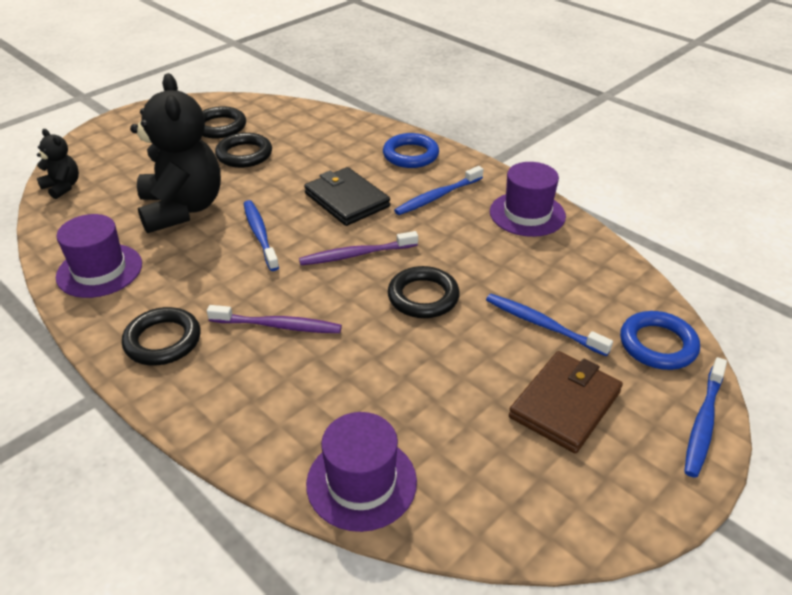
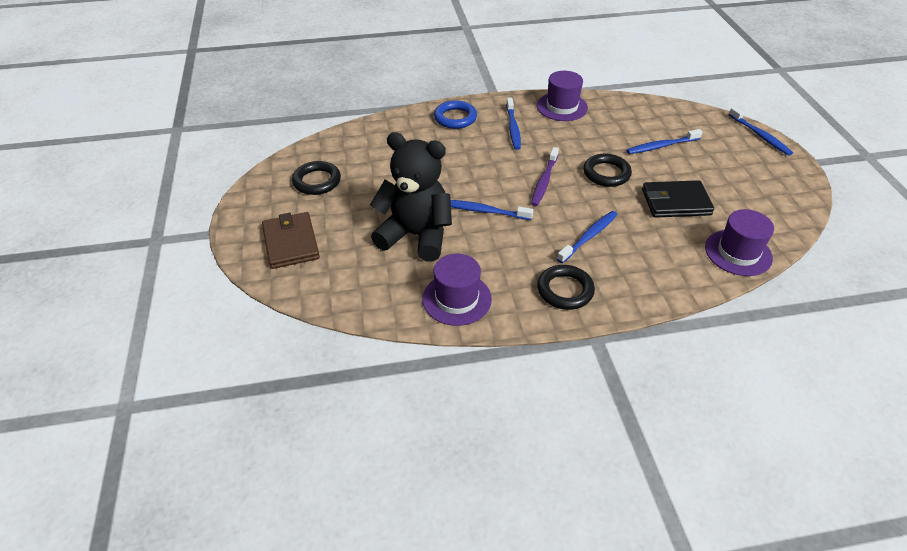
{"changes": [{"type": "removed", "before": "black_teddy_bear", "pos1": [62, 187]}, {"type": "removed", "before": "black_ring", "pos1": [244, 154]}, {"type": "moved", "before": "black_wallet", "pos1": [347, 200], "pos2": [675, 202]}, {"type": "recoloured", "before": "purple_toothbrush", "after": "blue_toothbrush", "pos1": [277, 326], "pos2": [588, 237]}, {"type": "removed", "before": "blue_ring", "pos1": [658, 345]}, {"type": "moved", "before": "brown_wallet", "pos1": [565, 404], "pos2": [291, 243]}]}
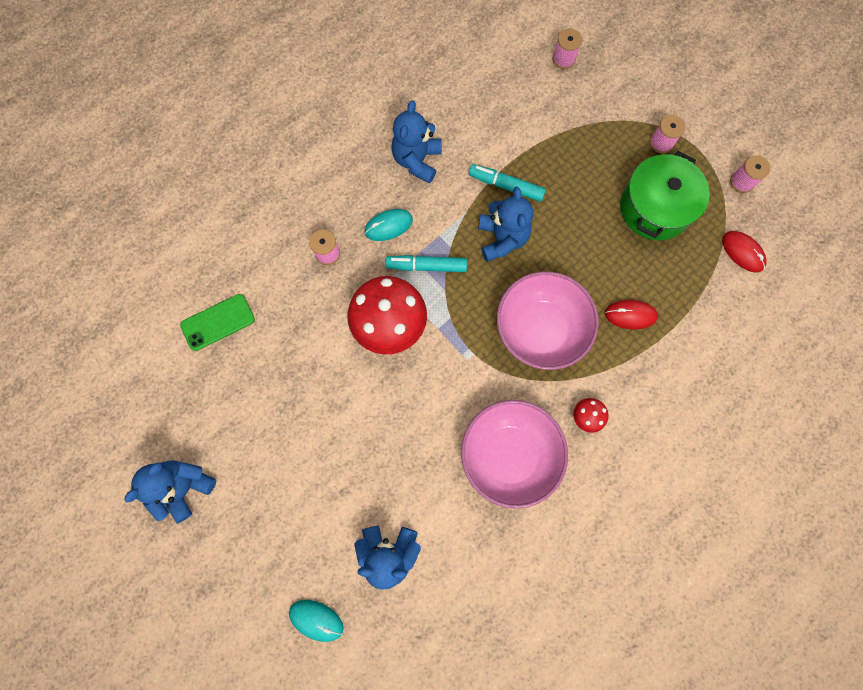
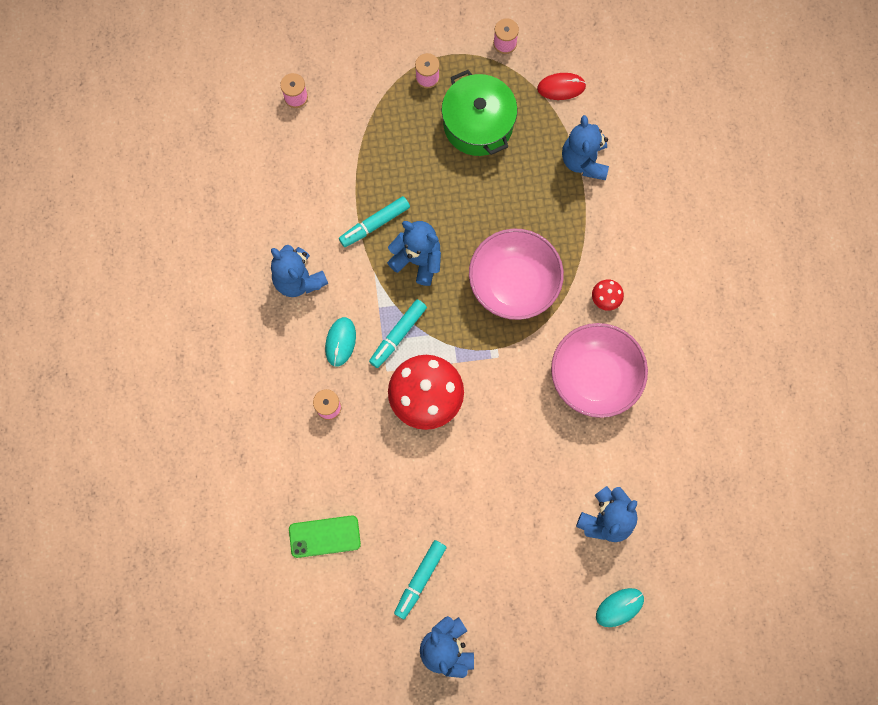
{"changes": [{"type": "turned", "before": "green_phone", "pos1": [218, 322], "pos2": [324, 536], "turn": 75}, {"type": "removed", "before": "red_mouse", "pos1": [630, 315]}, {"type": "added", "after": "blue_teddy_bear", "pos2": [584, 161]}, {"type": "added", "after": "turquoise_marker", "pos2": [420, 579]}]}
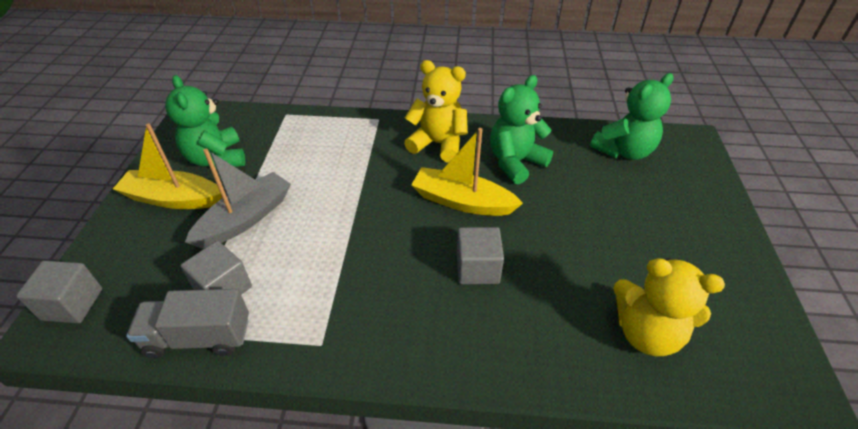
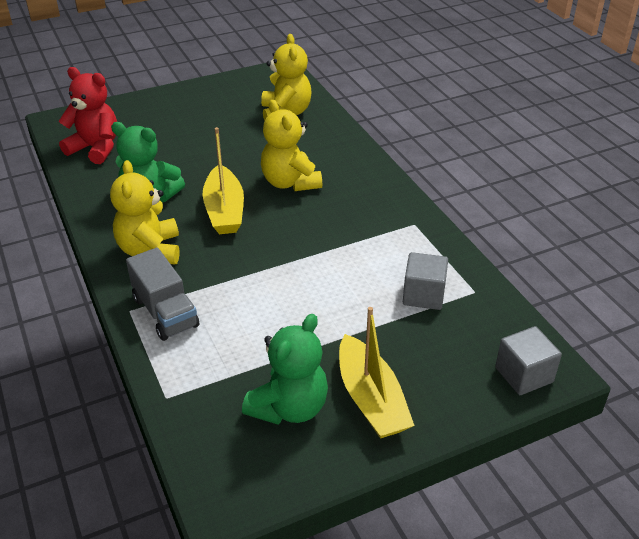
{"changes": [{"type": "recoloured", "before": "green_teddy_bear", "after": "red_teddy_bear", "pos1": [623, 151], "pos2": [95, 148]}, {"type": "removed", "before": "grey_boat", "pos1": [246, 219]}, {"type": "replaced", "before": "grey_cube", "after": "yellow_teddy_bear", "pos1": [477, 268], "pos2": [290, 182]}, {"type": "moved", "before": "grey_truck", "pos1": [199, 337], "pos2": [165, 312]}]}
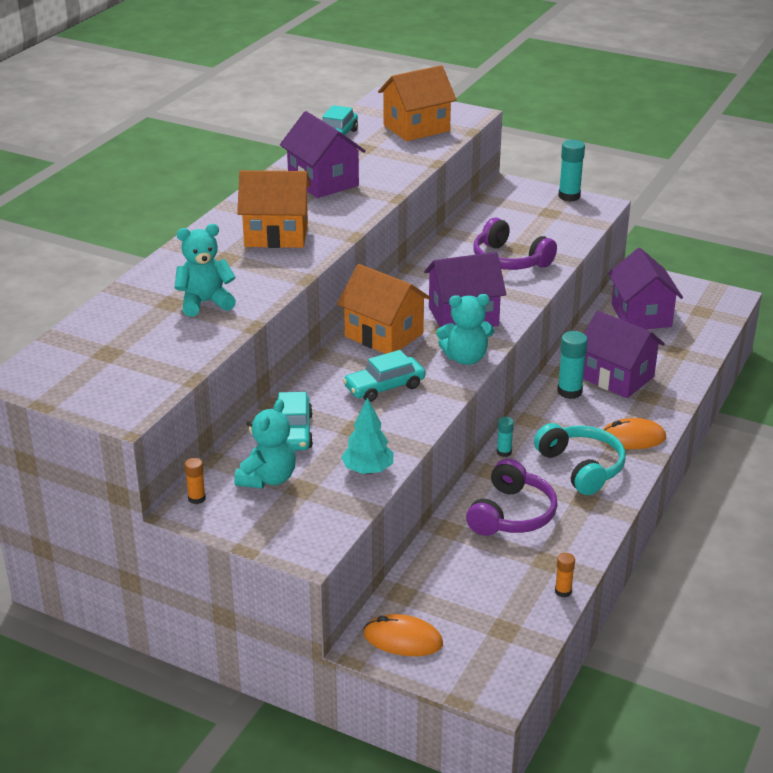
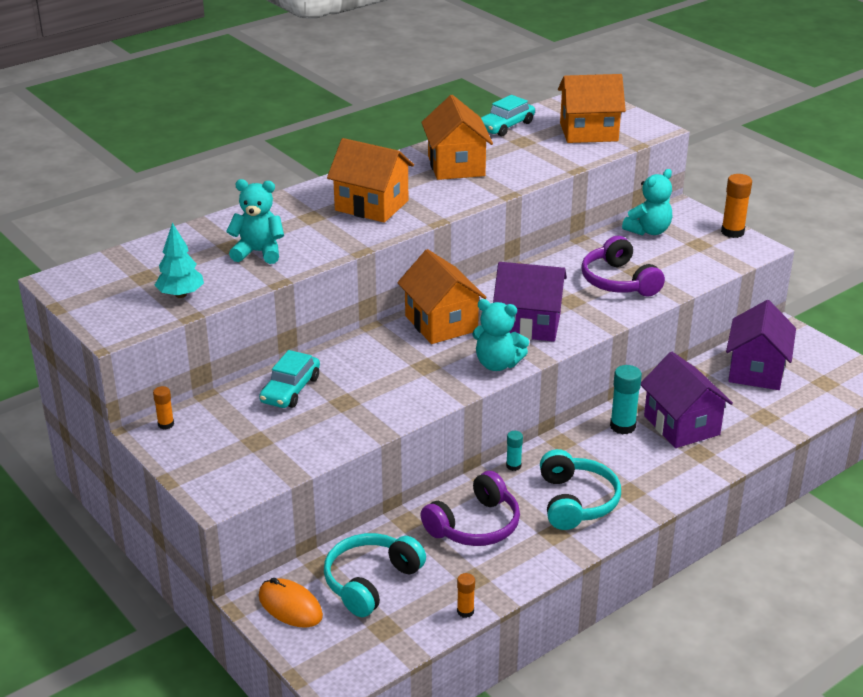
{"changes": [{"type": "recoloured", "before": "purple_house", "after": "orange_house", "pos1": [323, 182], "pos2": [456, 166]}, {"type": "recoloured", "before": "turquoise_glue_stick", "after": "orange_glue_stick", "pos1": [569, 196], "pos2": [732, 232]}, {"type": "removed", "before": "turquoise_car", "pos1": [384, 387]}, {"type": "moved", "before": "turquoise_tree", "pos1": [368, 470], "pos2": [181, 295]}, {"type": "moved", "before": "turquoise_teddy_bear", "pos1": [268, 479], "pos2": [648, 231]}, {"type": "removed", "before": "orange_mouse", "pos1": [632, 438]}, {"type": "added", "after": "turquoise_headphones", "pos2": [370, 581]}]}
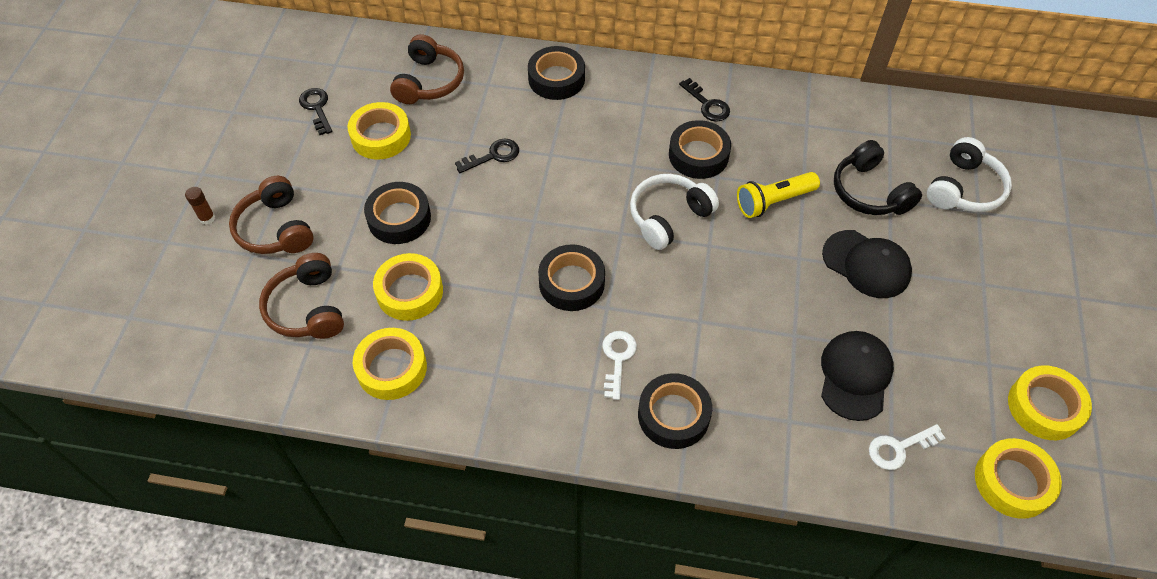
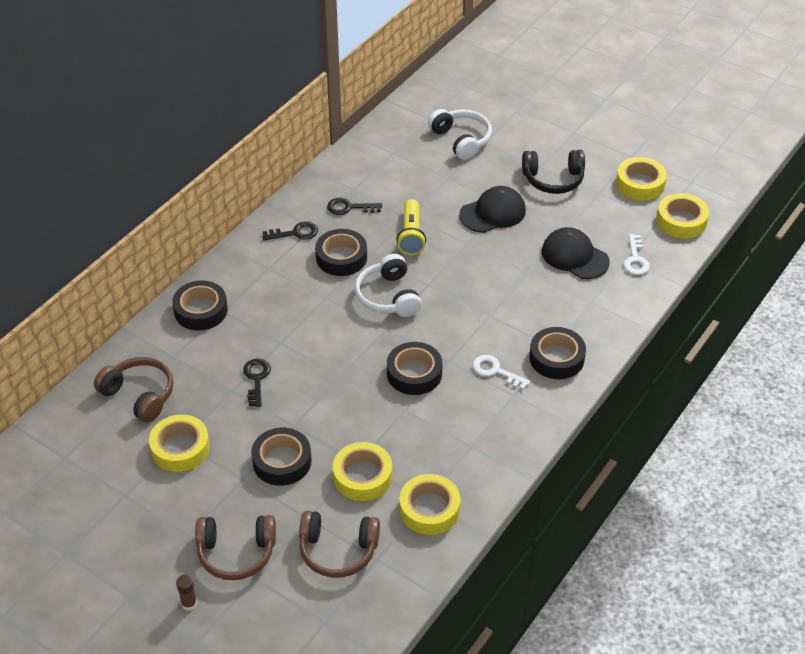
{"changes": [{"type": "moved", "before": "black_key", "pos1": [317, 108], "pos2": [349, 207]}, {"type": "moved", "before": "black_headphones", "pos1": [869, 192], "pos2": [553, 179]}]}
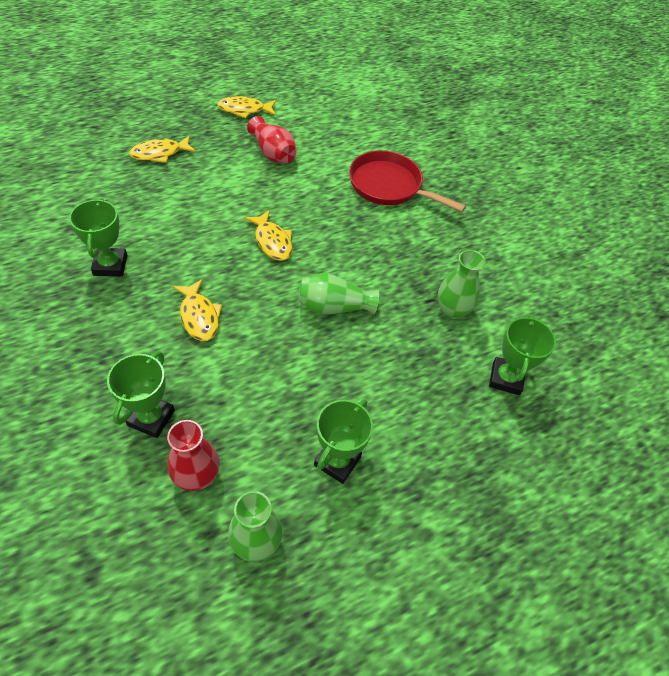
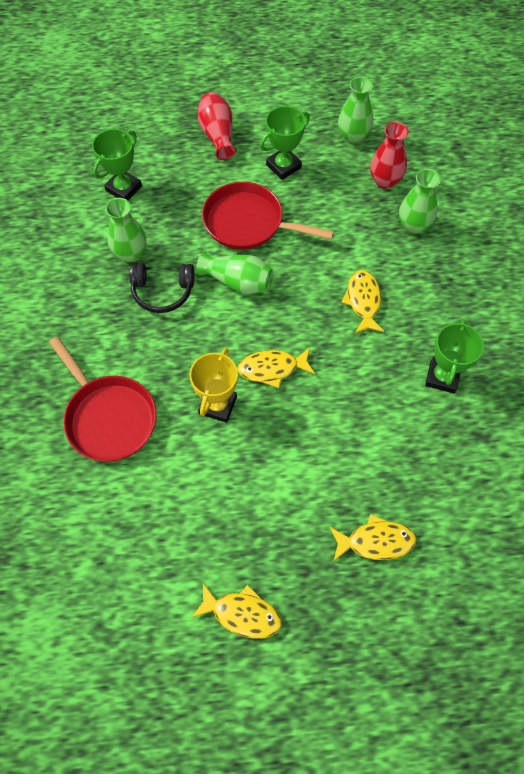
{"changes": [{"type": "moved", "before": "red_vase", "pos1": [273, 153], "pos2": [217, 135]}, {"type": "turned", "before": "yellow_fish", "pos1": [272, 241], "pos2": [272, 368], "turn": -90}, {"type": "replaced", "before": "green_trophy", "after": "green_vase", "pos1": [151, 418], "pos2": [413, 226]}, {"type": "added", "after": "red_pan", "pos2": [249, 223]}, {"type": "added", "after": "black_headphones", "pos2": [162, 292]}, {"type": "added", "after": "yellow_trophy", "pos2": [218, 405]}]}
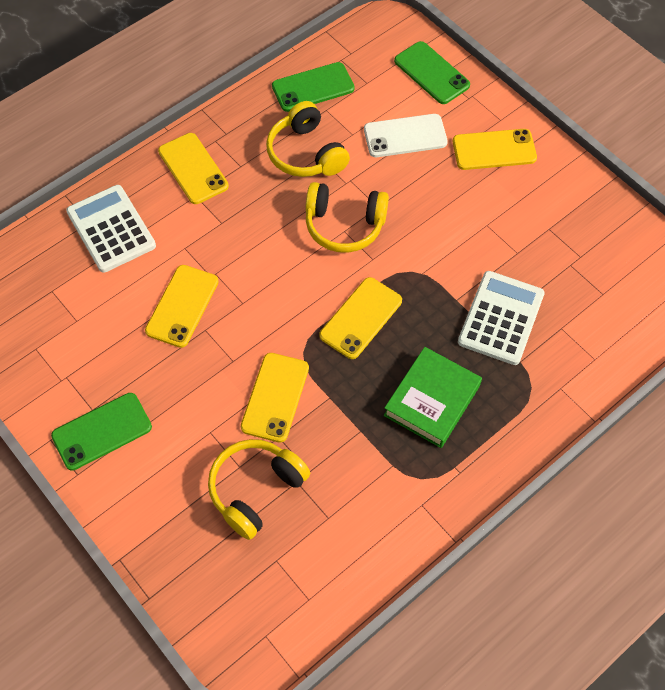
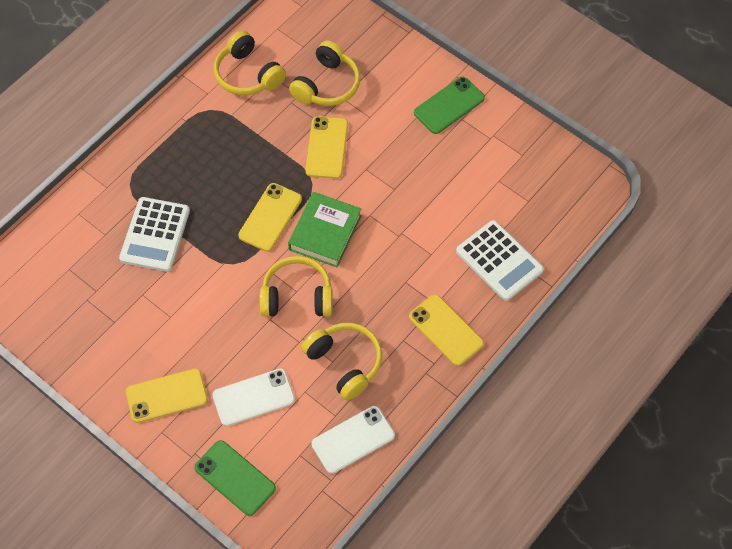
{"changes": [{"type": "recoloured", "before": "green_phone", "after": "white_phone", "pos1": [313, 87], "pos2": [353, 440]}, {"type": "removed", "before": "yellow_phone", "pos1": [182, 306]}, {"type": "moved", "before": "green_book", "pos1": [432, 400], "pos2": [325, 233]}, {"type": "added", "after": "yellow_headphones", "pos2": [248, 74]}]}
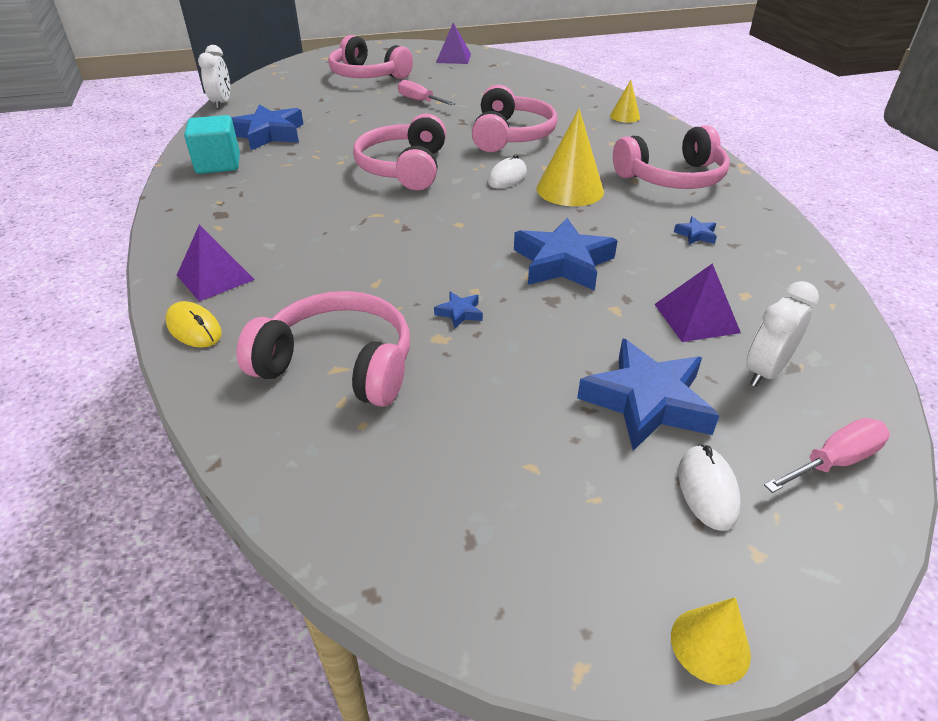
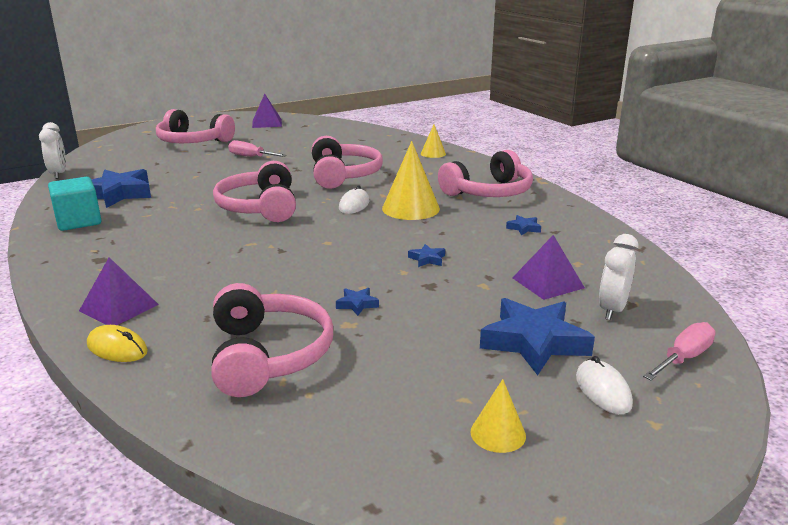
{"changes": [{"type": "resized", "before": "blue_star", "pos1": [562, 263], "pos2": [427, 259], "scale": 0.43}, {"type": "turned", "before": "pink_headphones", "pos1": [338, 365], "pos2": [267, 355], "turn": 75}, {"type": "moved", "before": "yellow_cone", "pos1": [710, 645], "pos2": [498, 433]}]}
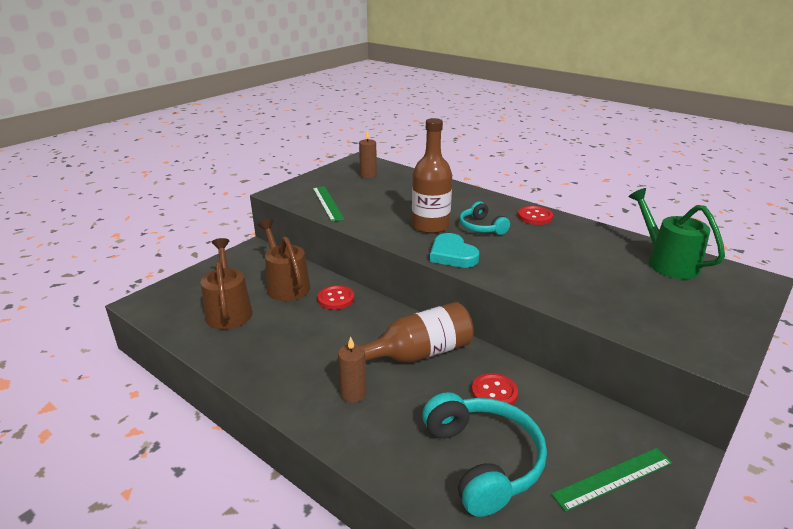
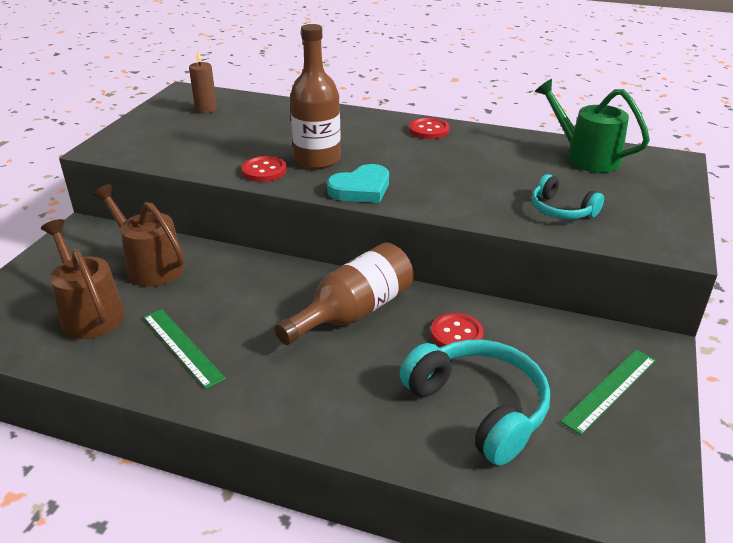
{"changes": [{"type": "moved", "before": "green_ruler", "pos1": [327, 203], "pos2": [182, 346]}, {"type": "moved", "before": "turquoise_headphones", "pos1": [481, 227], "pos2": [561, 210]}, {"type": "turned", "before": "turquoise_heart", "pos1": [452, 255], "pos2": [361, 189], "turn": -75}, {"type": "moved", "before": "red_button", "pos1": [336, 299], "pos2": [264, 171]}, {"type": "removed", "before": "brown_candle", "pos1": [353, 394]}]}
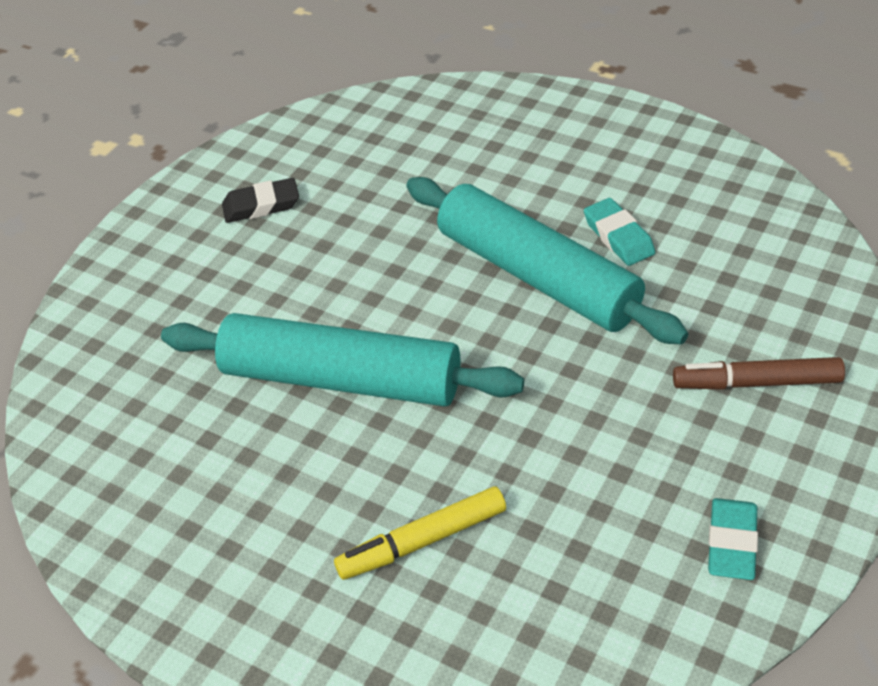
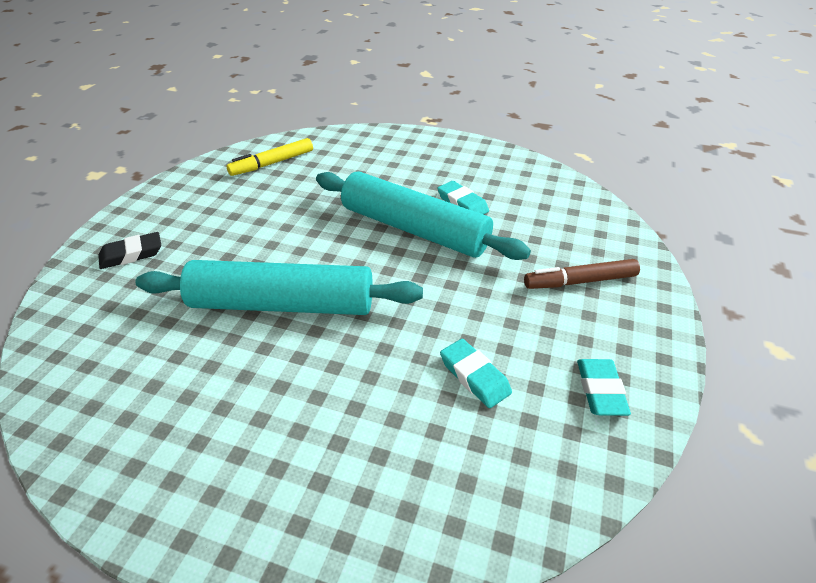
{"changes": [{"type": "moved", "before": "black_eraser", "pos1": [261, 205], "pos2": [131, 254]}, {"type": "moved", "before": "yellow_marker", "pos1": [423, 541], "pos2": [273, 163]}, {"type": "added", "after": "turquoise_eraser", "pos2": [474, 376]}]}
